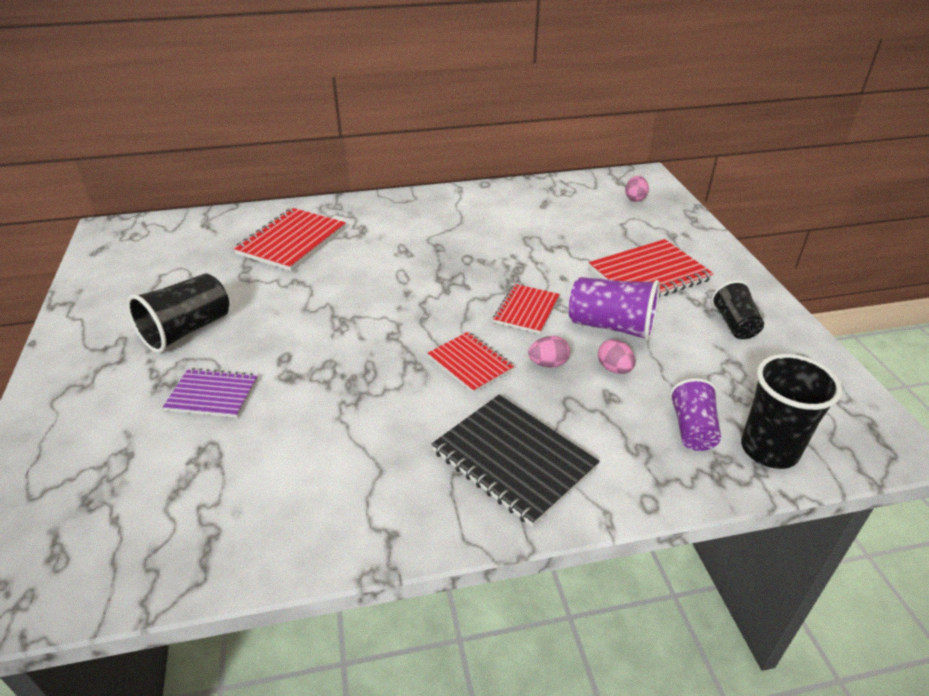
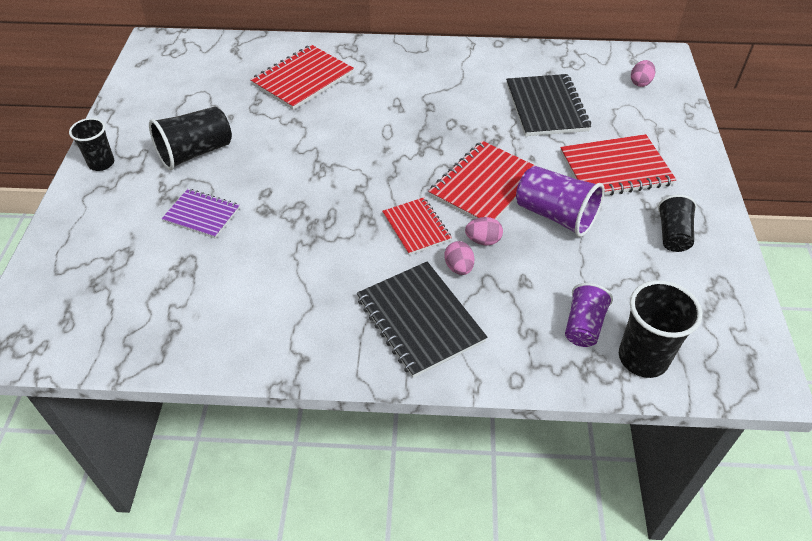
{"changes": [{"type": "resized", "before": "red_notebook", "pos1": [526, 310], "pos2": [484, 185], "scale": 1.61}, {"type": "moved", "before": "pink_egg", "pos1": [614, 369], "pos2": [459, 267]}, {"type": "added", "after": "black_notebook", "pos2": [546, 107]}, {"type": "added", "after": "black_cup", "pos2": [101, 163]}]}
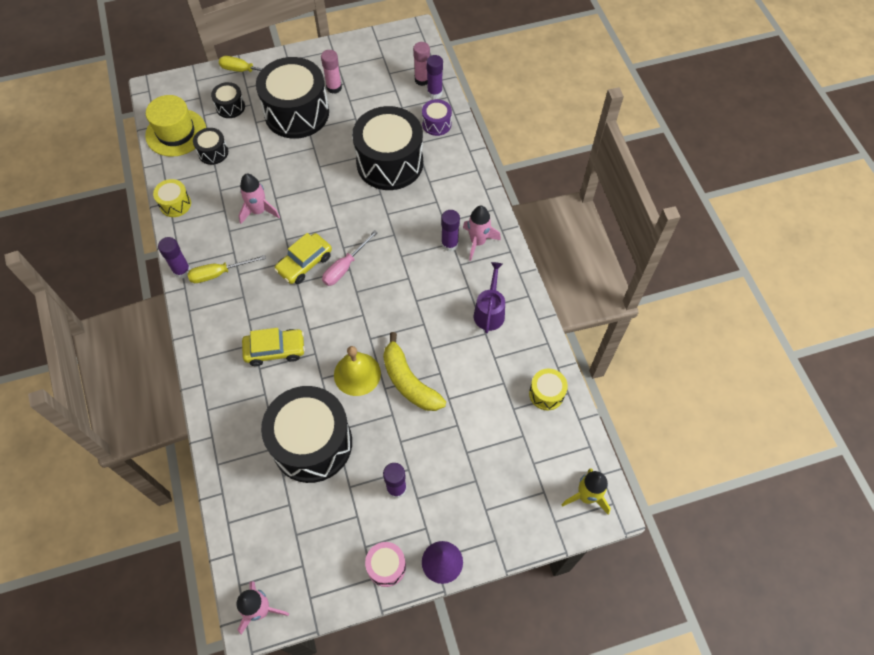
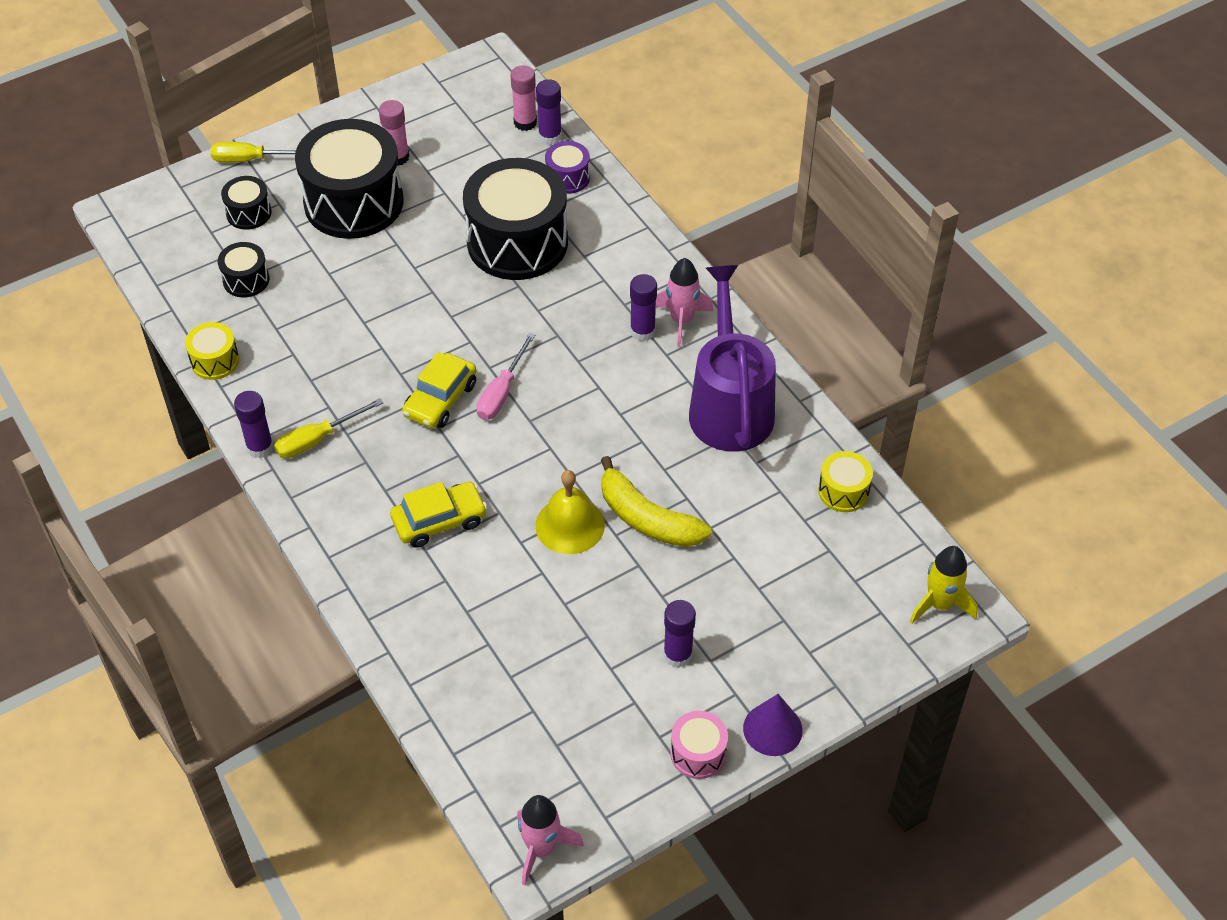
{"changes": [{"type": "removed", "before": "yellow_hat", "pos1": [176, 132]}, {"type": "removed", "before": "pink_rocket", "pos1": [259, 211]}, {"type": "resized", "before": "purple_watering_can", "pos1": [489, 312], "pos2": [729, 406], "scale": 1.87}, {"type": "removed", "before": "black_drum", "pos1": [312, 443]}]}
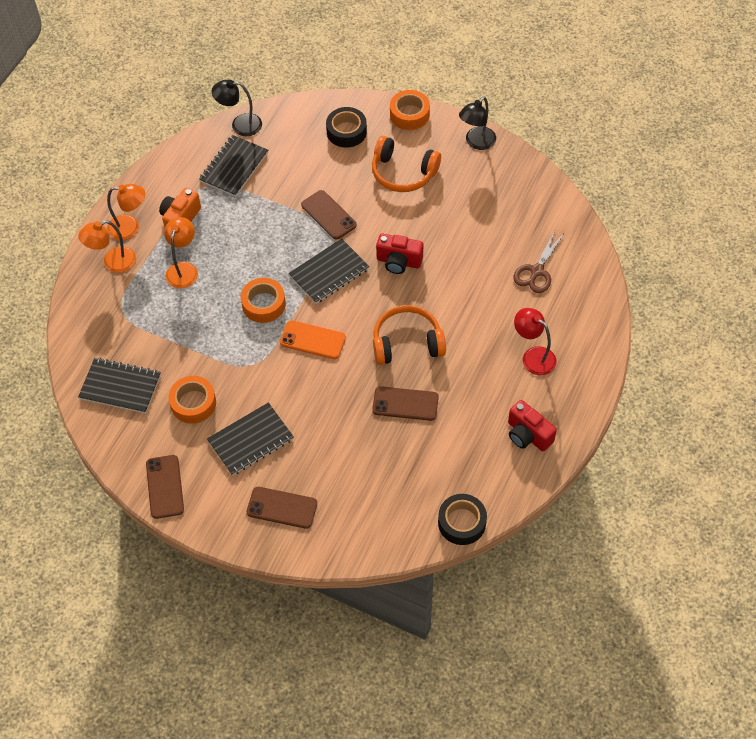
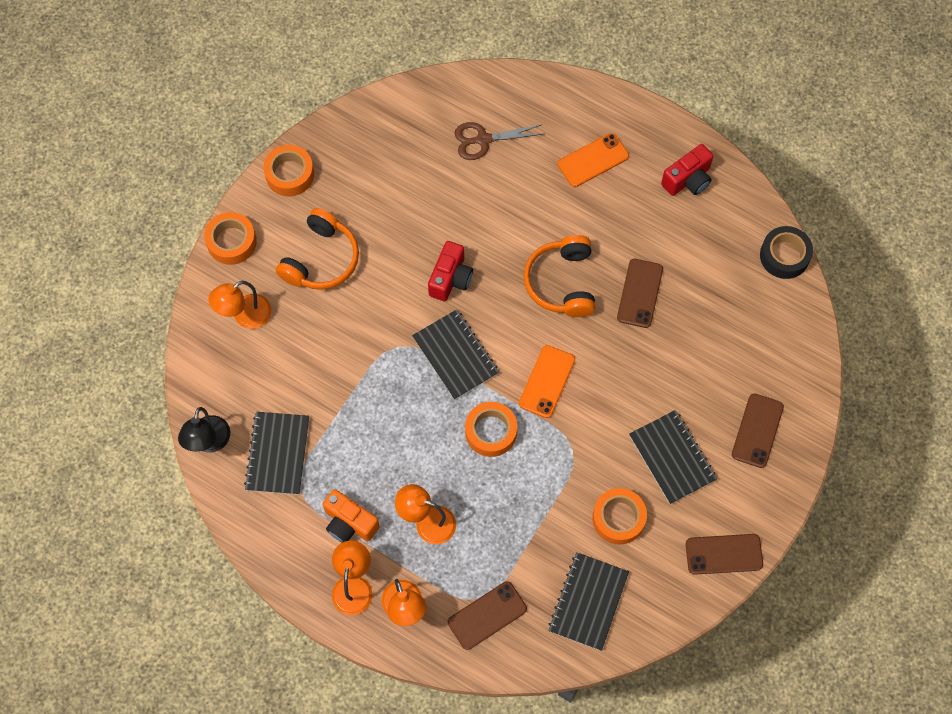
{"changes": [{"type": "replaced", "before": "black_lamp", "after": "orange_tape", "pos1": [476, 142], "pos2": [290, 174]}, {"type": "replaced", "before": "black_tape", "after": "orange_lamp", "pos1": [346, 132], "pos2": [245, 316]}, {"type": "turned", "before": "black_notebook", "pos1": [234, 167], "pos2": [277, 454], "turn": 60}, {"type": "moved", "before": "brown_phone", "pos1": [328, 215], "pos2": [487, 615]}, {"type": "turned", "before": "brown_scissors", "pos1": [536, 271], "pos2": [483, 140], "turn": 135}, {"type": "replaced", "before": "red_lamp", "after": "orange_phone", "pos1": [533, 356], "pos2": [593, 160]}]}
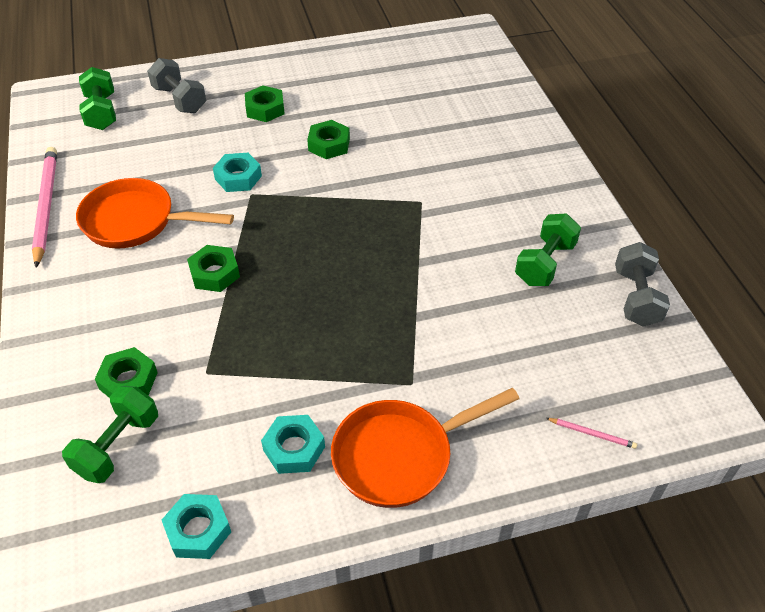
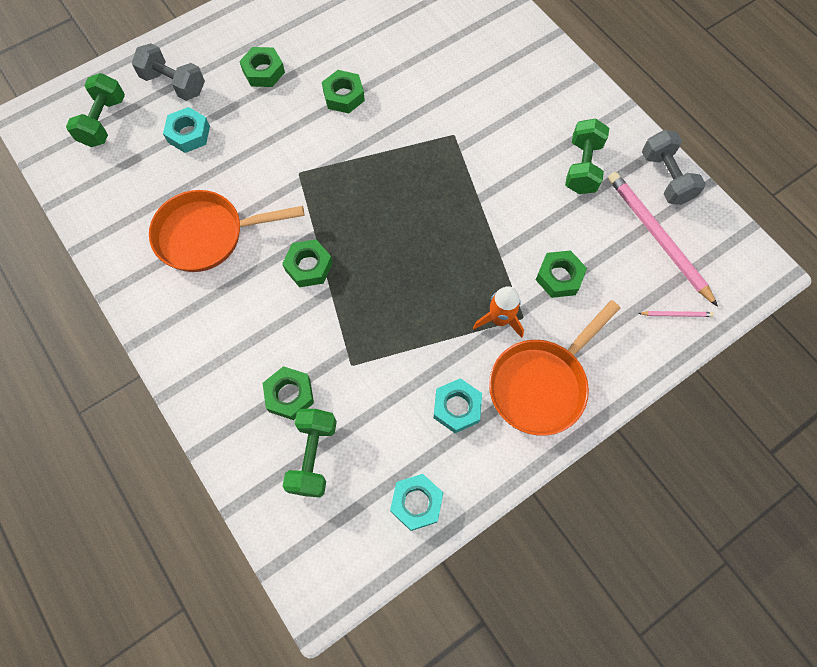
{"changes": [{"type": "turned", "before": "green_dumbbell", "pos1": [101, 112], "pos2": [103, 122], "turn": 45}, {"type": "moved", "before": "pink_pencil", "pos1": [46, 206], "pos2": [657, 238]}, {"type": "moved", "before": "turquoise_nut", "pos1": [238, 177], "pos2": [189, 134]}, {"type": "added", "after": "green_nut", "pos2": [559, 277]}, {"type": "added", "after": "orange_rocket", "pos2": [499, 319]}]}
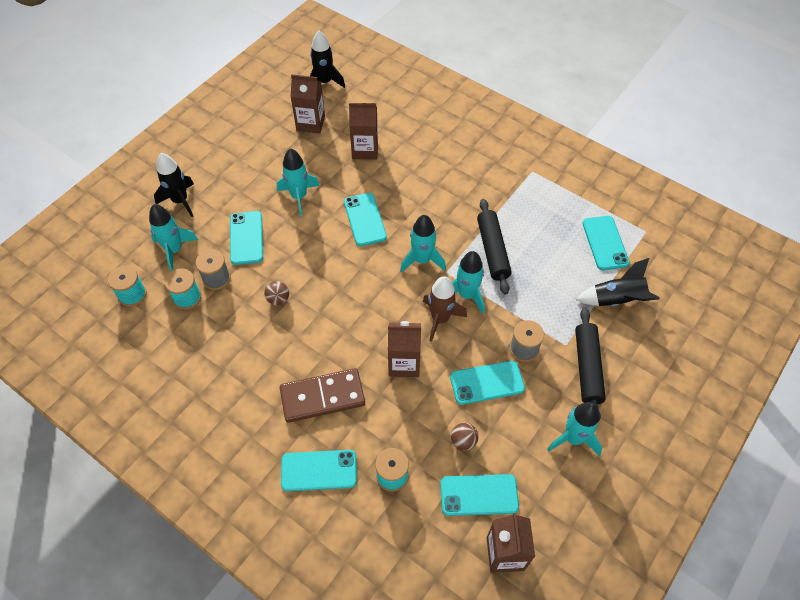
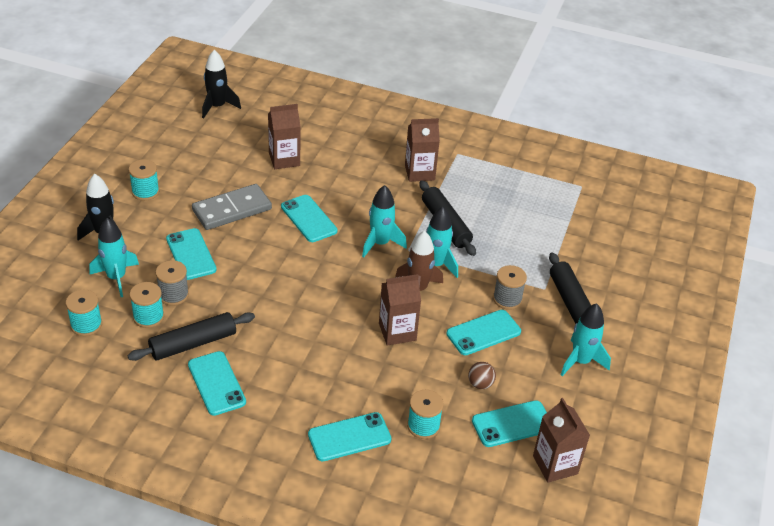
{"changes": [{"type": "moved", "before": "brown_carton", "pos1": [310, 123], "pos2": [419, 172]}, {"type": "replaced", "before": "turquoise_rocket", "after": "grey_domino", "pos1": [299, 196], "pos2": [232, 210]}, {"type": "moved", "before": "turquoise_phone", "pos1": [605, 243], "pos2": [216, 383]}, {"type": "removed", "before": "black_rocket", "pos1": [616, 300]}, {"type": "removed", "before": "brown_ball", "pos1": [278, 299]}, {"type": "removed", "before": "brown_domino", "pos1": [322, 397]}, {"type": "added", "after": "turquoise_spool", "pos2": [145, 192]}, {"type": "added", "after": "black_rolling_pin", "pos2": [193, 344]}]}
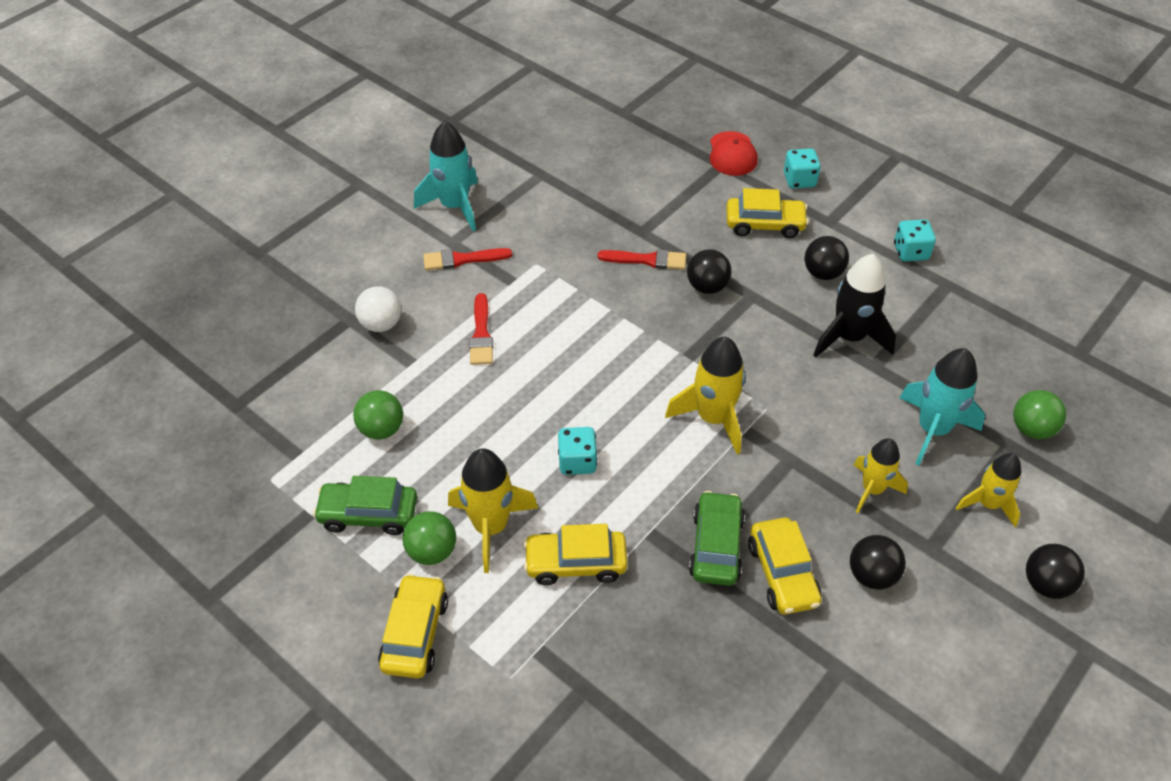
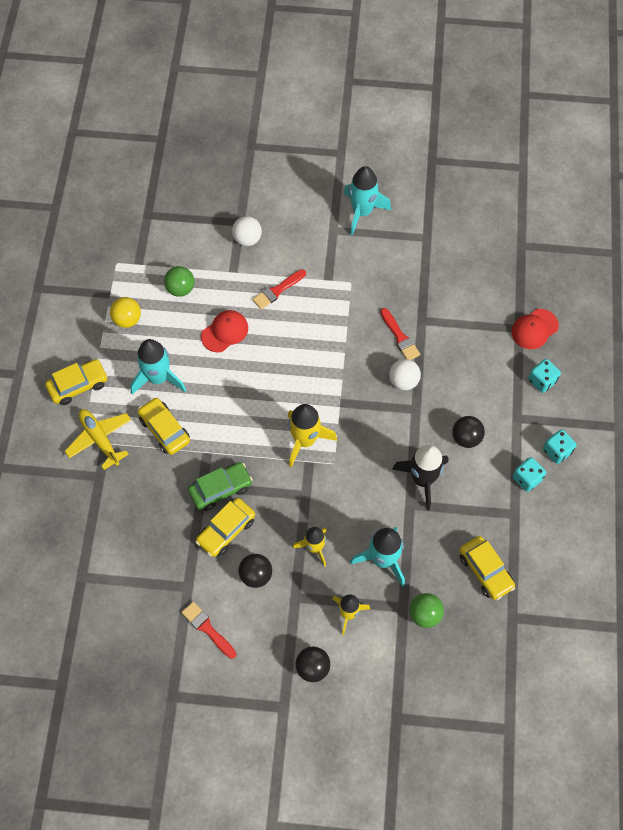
{"changes": [{"type": "moved", "before": "yellow_car", "pos1": [764, 224], "pos2": [485, 570]}, {"type": "moved", "before": "red_brush", "pos1": [462, 259], "pos2": [207, 628]}, {"type": "recoloured", "before": "black_ball", "after": "white_ball", "pos1": [707, 287], "pos2": [403, 381]}, {"type": "moved", "before": "turquoise_dice", "pos1": [577, 461], "pos2": [557, 451]}, {"type": "recoloured", "before": "yellow_rocket", "after": "turquoise_rocket", "pos1": [491, 527], "pos2": [158, 378]}, {"type": "replaced", "before": "green_car", "after": "yellow_ball", "pos1": [368, 514], "pos2": [127, 319]}, {"type": "removed", "before": "green_ball", "pos1": [432, 551]}, {"type": "added", "after": "red_cap", "pos2": [225, 332]}, {"type": "added", "after": "yellow_plane", "pos2": [100, 439]}]}
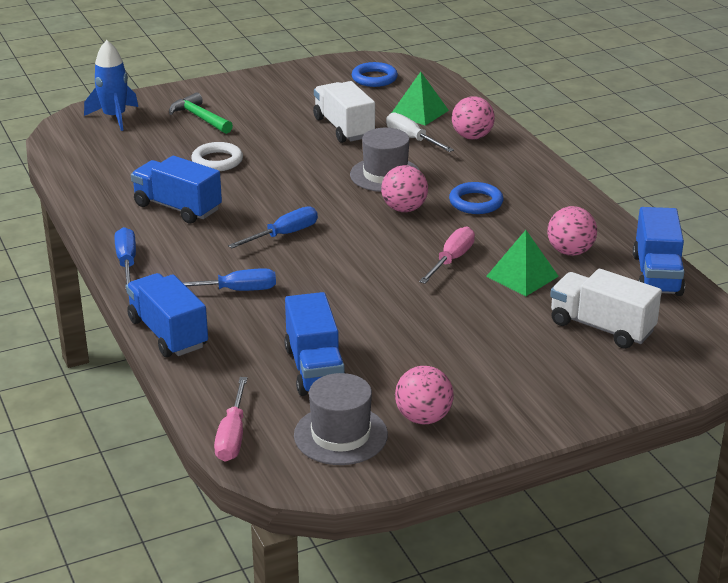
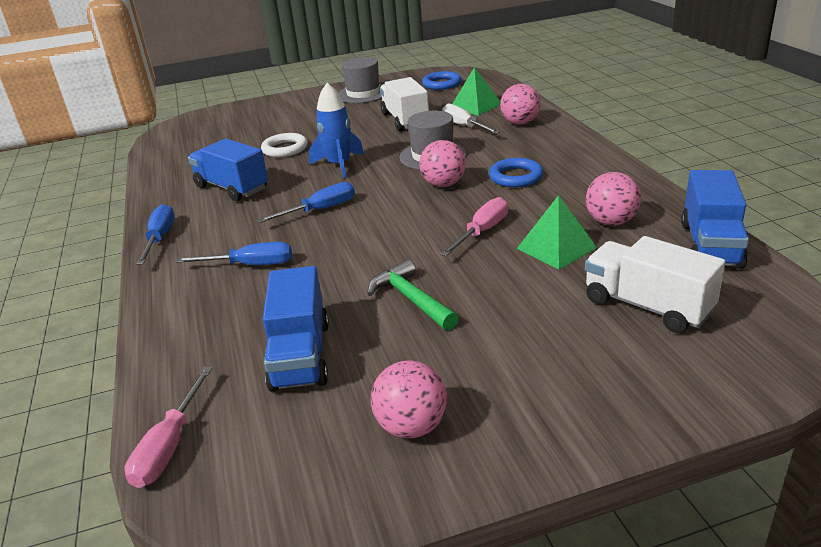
{"changes": [{"type": "moved", "before": "blue_rocket", "pos1": [114, 117], "pos2": [339, 165]}, {"type": "moved", "before": "green_hammer", "pos1": [200, 118], "pos2": [411, 299]}, {"type": "removed", "before": "blue_truck", "pos1": [168, 333]}, {"type": "moved", "before": "grey_hat", "pos1": [340, 435], "pos2": [363, 93]}]}
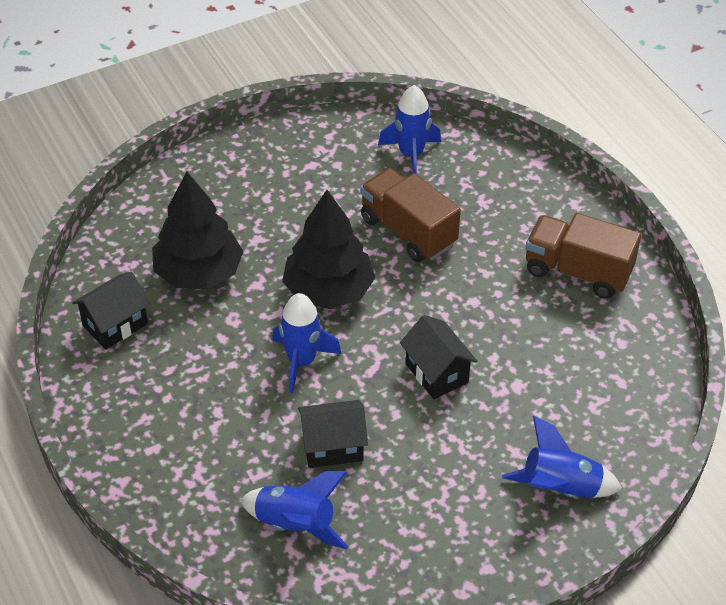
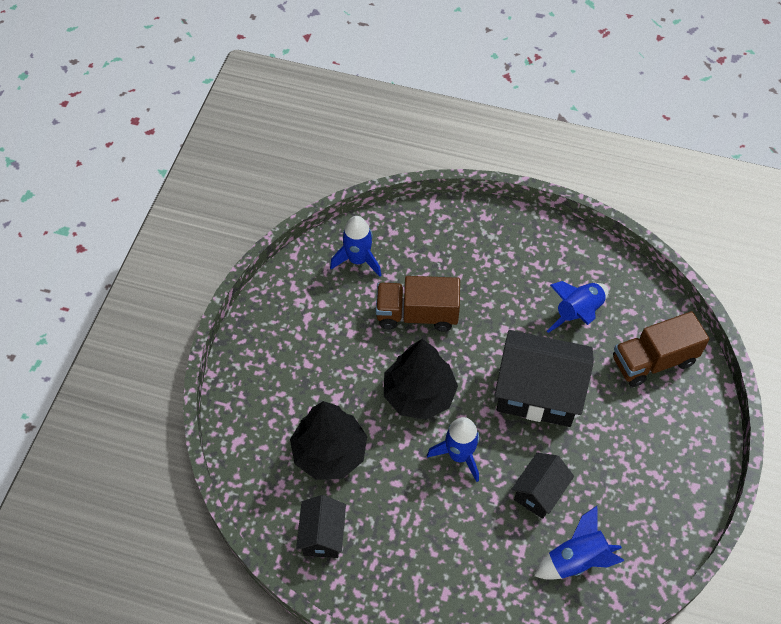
{"changes": [{"type": "moved", "before": "brown_truck", "pos1": [577, 271], "pos2": [653, 361]}, {"type": "resized", "before": "black_house", "pos1": [436, 373], "pos2": [538, 393], "scale": 1.83}, {"type": "moved", "before": "blue_rocket", "pos1": [560, 488], "pos2": [578, 313]}]}
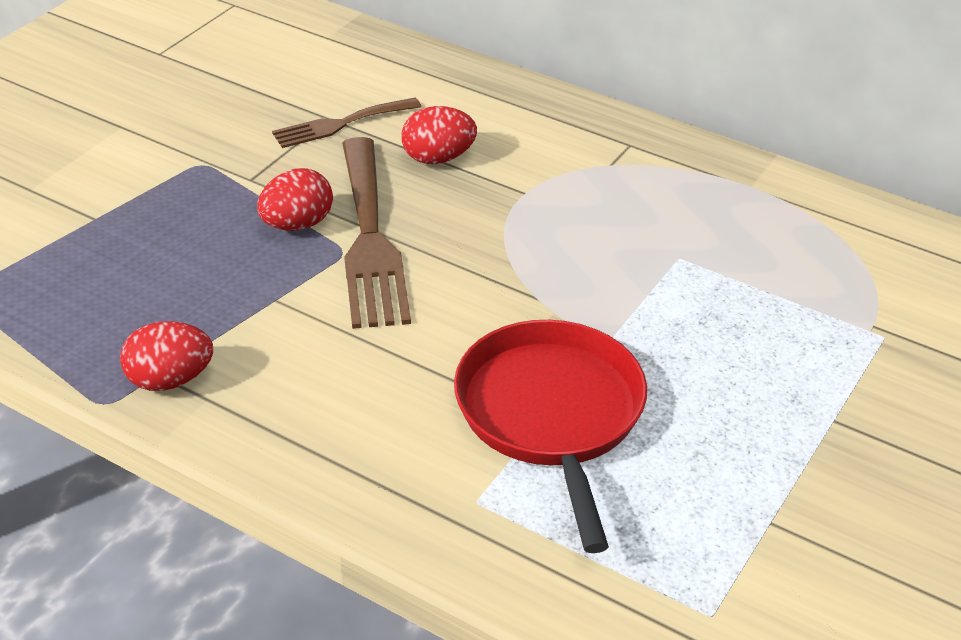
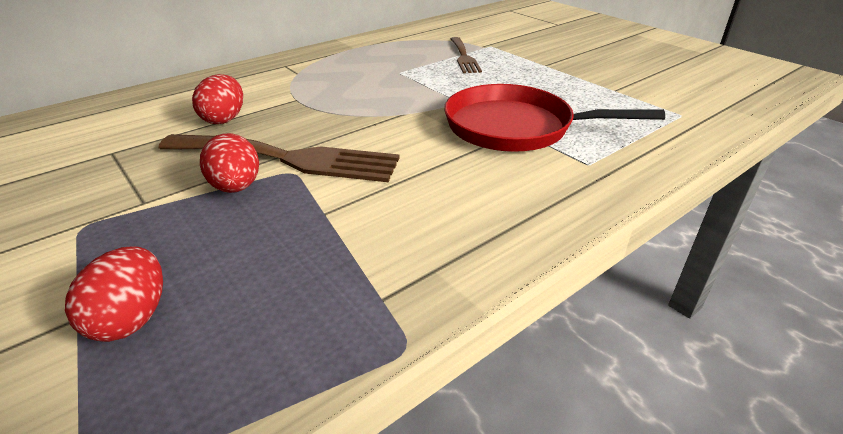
{"changes": [{"type": "moved", "before": "brown_fork", "pos1": [340, 124], "pos2": [464, 57]}, {"type": "moved", "before": "red_egg", "pos1": [170, 380], "pos2": [131, 319]}]}
